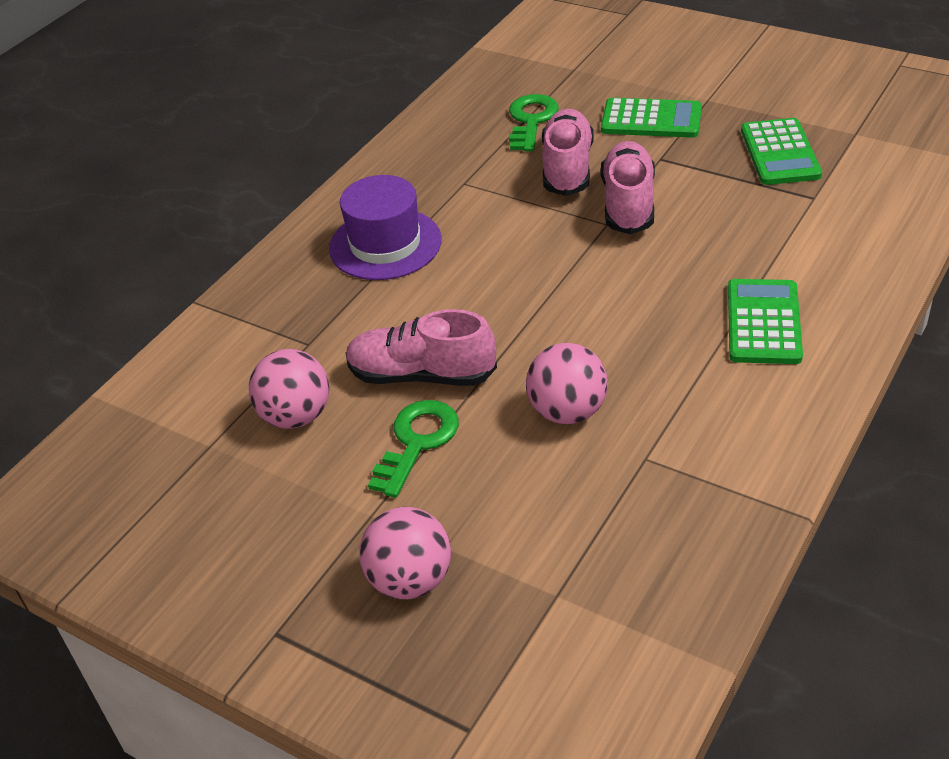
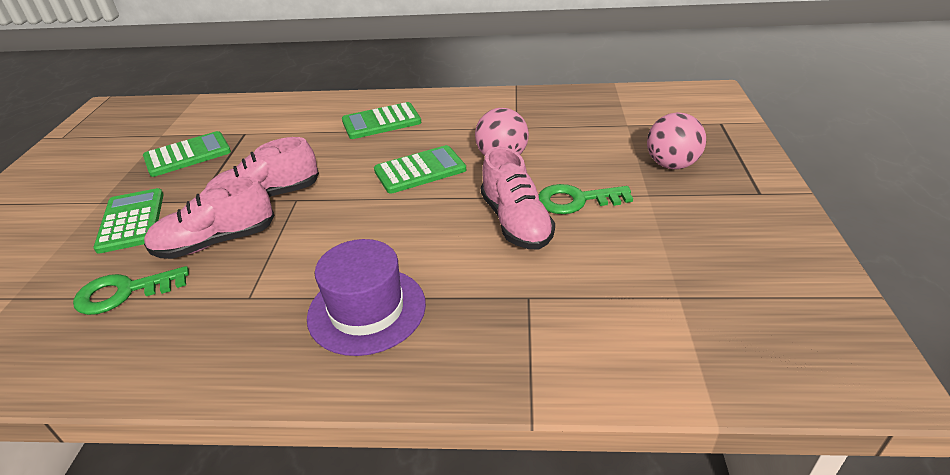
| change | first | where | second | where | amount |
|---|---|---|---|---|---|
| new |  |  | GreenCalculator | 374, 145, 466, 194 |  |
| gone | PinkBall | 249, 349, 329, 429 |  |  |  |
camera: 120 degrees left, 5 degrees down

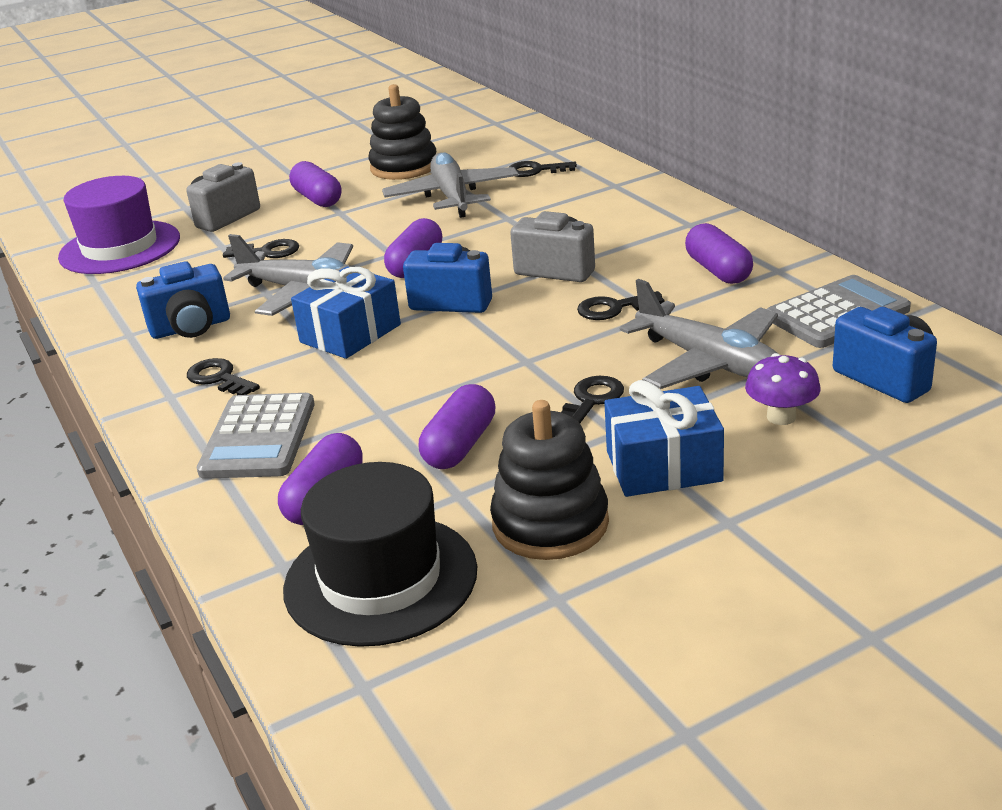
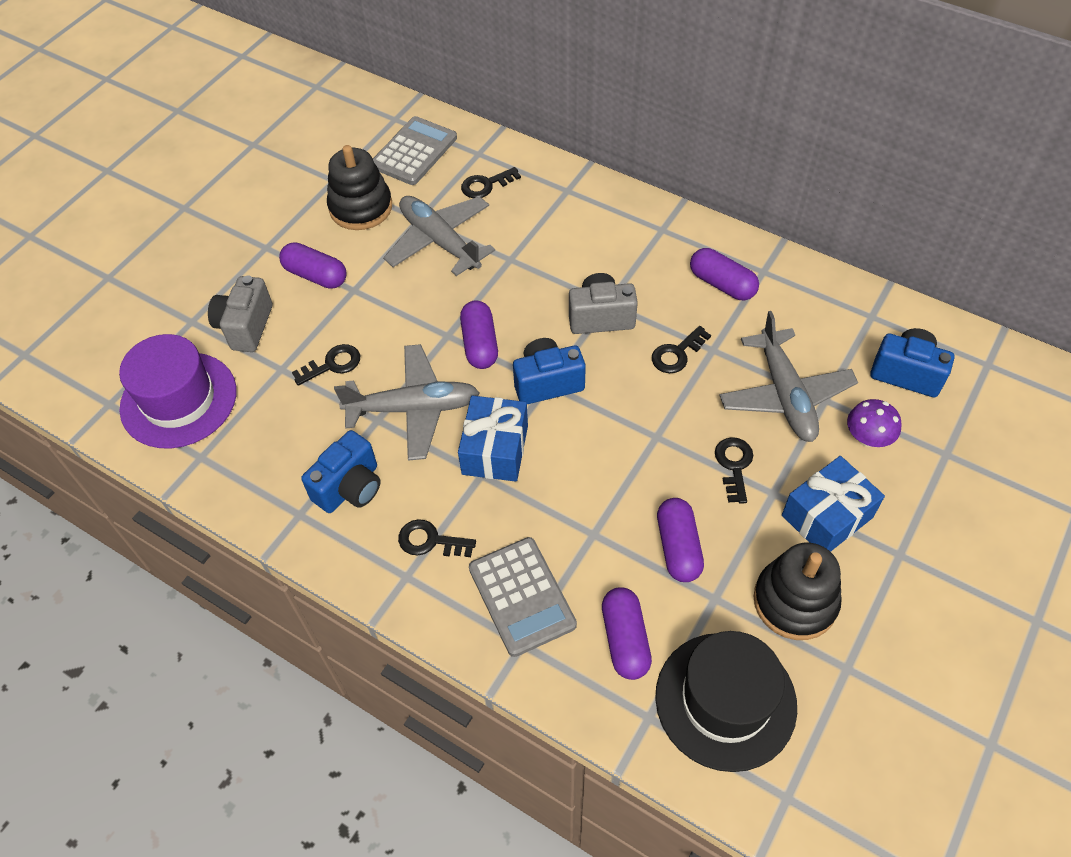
| change | first | where | second | where | amount |
|---|---|---|---|---|---|
| shifted | GreyCalculator | 767, 275, 911, 348 |  | 373, 116, 457, 185 |  |
| rotated | GreyPlane | 620, 279, 778, 389 |  | 719, 311, 858, 442 | 60 degrees clockwise |
camera: 30 degrees left, 25 degrees up

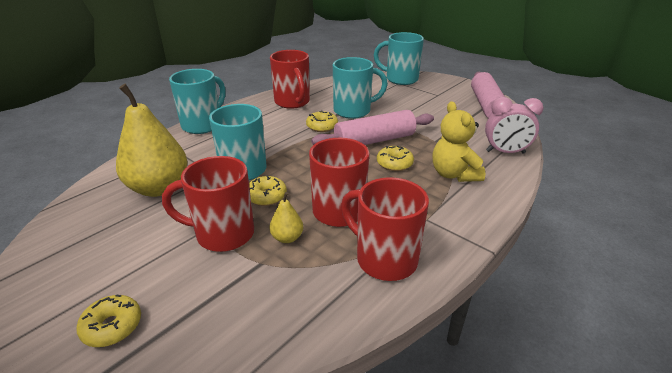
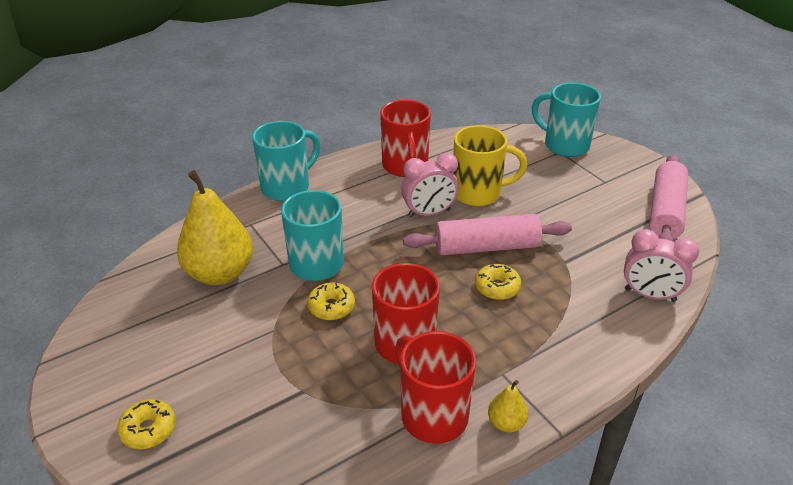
| change | first | where | second | where | amount |
|---|---|---|---|---|---|
| swapped | YellowDonut | 306, 110, 338, 132 | PinkClock | 401, 153, 459, 218 |  |
| repainted | TurquoiseMug | 333, 57, 388, 119 | YellowMug | 453, 125, 527, 206 |  |
| shifted | YellowPear | 270, 192, 303, 243 |  | 488, 380, 528, 432 |  |
| gone | RedMug | 162, 156, 254, 252 |  |  |  |
| gone | YellowTeddyBear | 433, 101, 486, 182 |  |  |  |
camera: 15 degrees right, 5 degrees up

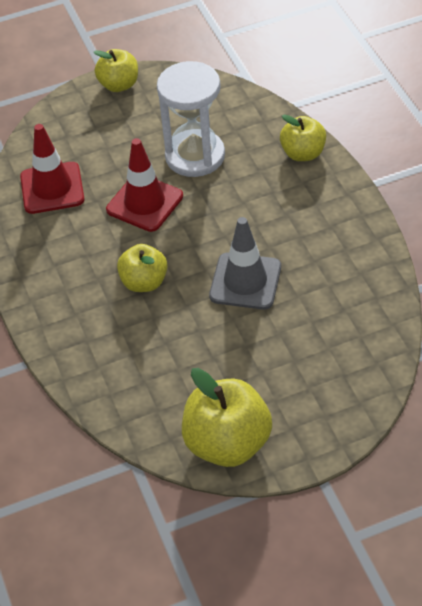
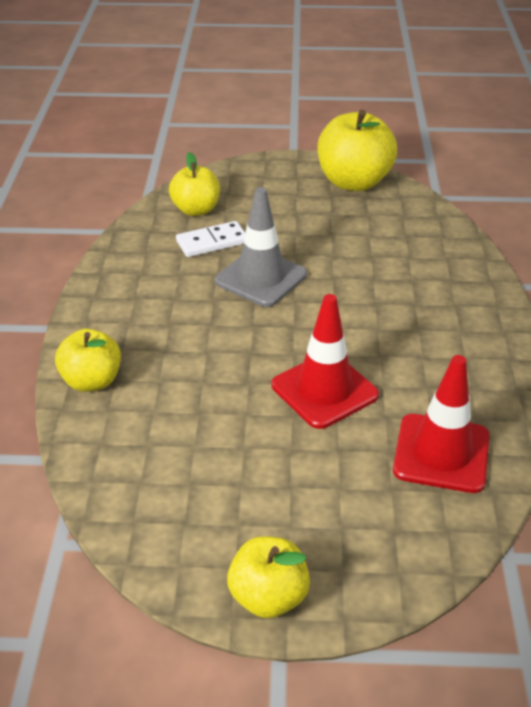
| change | first | where | second | where | amount |
|---|---|---|---|---|---|
| shifted | YellowApple | 117, 244, 168, 292 |  | 169, 152, 220, 216 |  |
| new |  |  | WhiteDomino | 176, 221, 245, 257 |  |
| gone | WhiteHourglass | 157, 61, 225, 177 |  |  |  |
camera: 160 degrees left, 10 degrees down

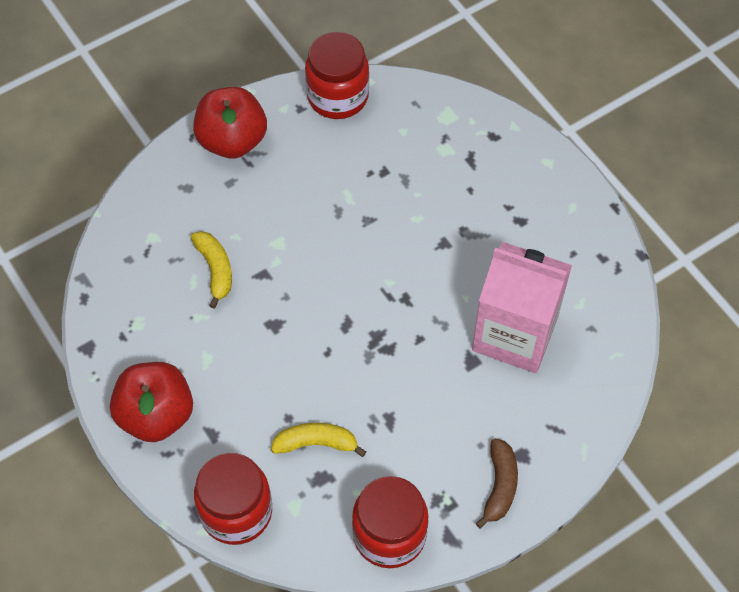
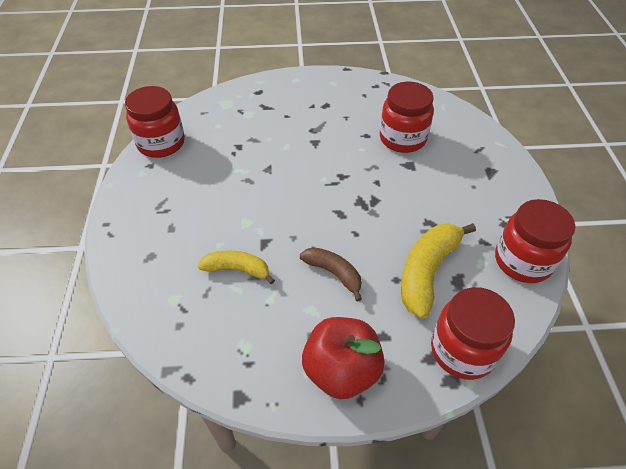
| change | first | where | second | where | amount |
|---|---|---|---|---|---|
| shifted | BrownBanana | 476, 438, 518, 529 |  | 300, 247, 362, 302 |  |
| swapped | PinkCarton | 472, 242, 572, 373 | RedJar | 380, 82, 434, 153 |  |
| scaled | YellowBanana | 271, 423, 366, 457 |  | 401, 223, 476, 318 | x1.62 |
| gone | RedApple | 193, 87, 267, 158 |  |  |  |
camera: 60 degrees left, 10 degrees down

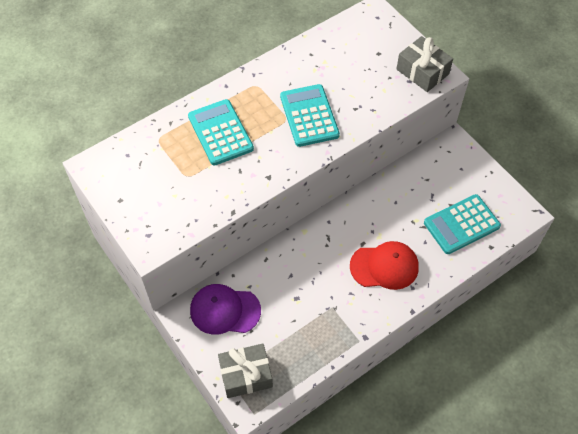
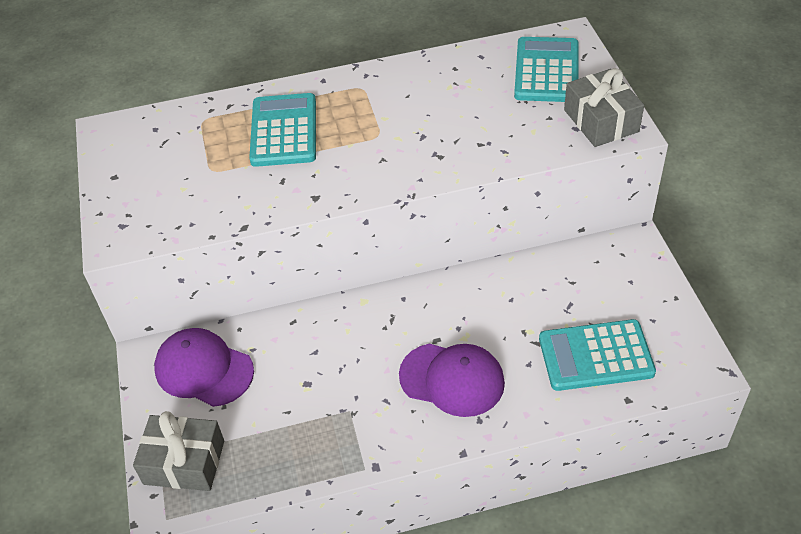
| change | first | where | second | where | amount |
|---|---|---|---|---|---|
| repainted | RedCap | 350, 241, 419, 290 | PurpleCap | 399, 344, 505, 417 |  |
| shifted | TurquoiseCalculator | 280, 84, 340, 147 |  | 514, 37, 579, 102 |  |
camera: 25 degrees right, 10 degrees down

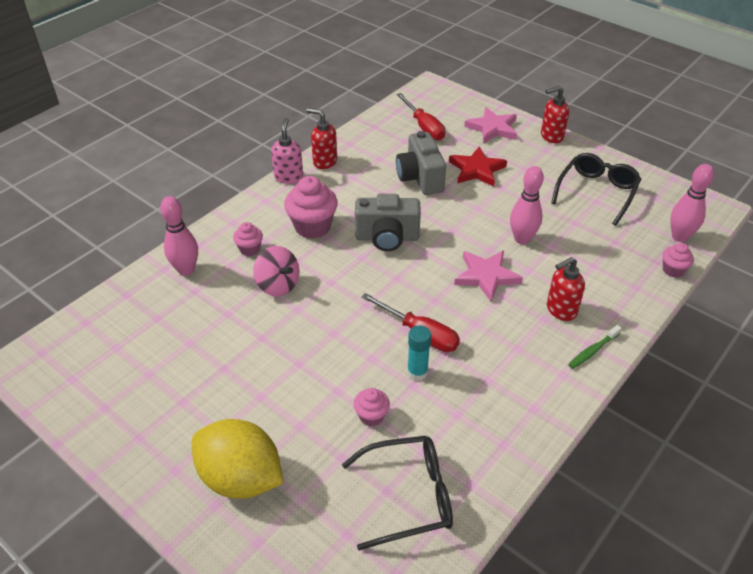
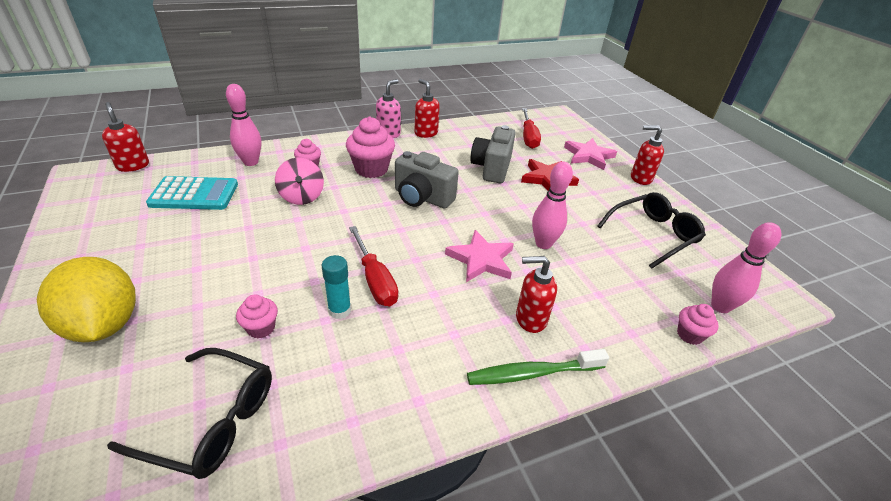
| change | first | where | second | where | amount |
|---|---|---|---|---|---|
| new |  |  | RedSoapDispenser | 102, 102, 149, 172 |  |
| new |  |  | TurquoiseCalculator | 146, 176, 238, 210 |  |
| scaled | GreenToothbrush | 568, 325, 622, 369 |  | 467, 349, 609, 385 | x1.62 |
camera: 25 degrees right, 5 degrees down

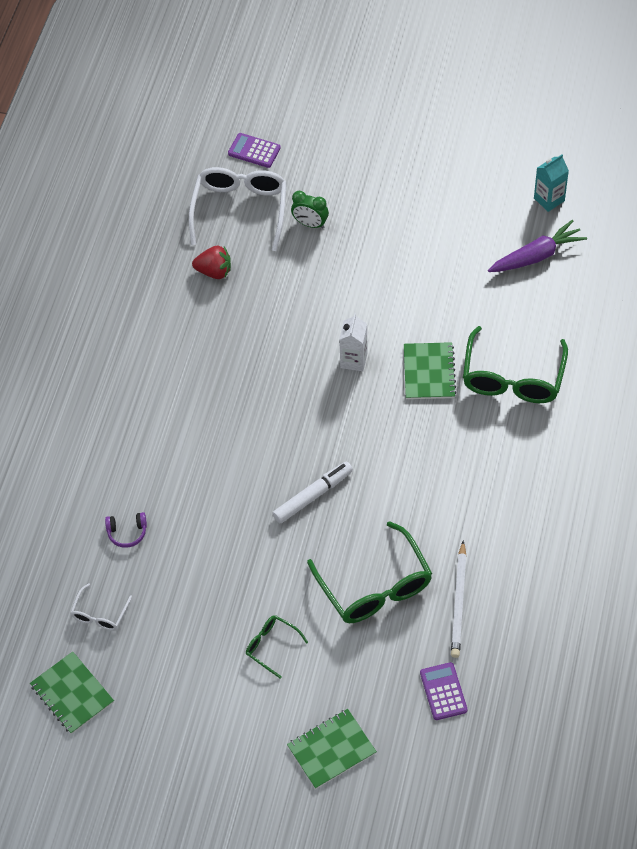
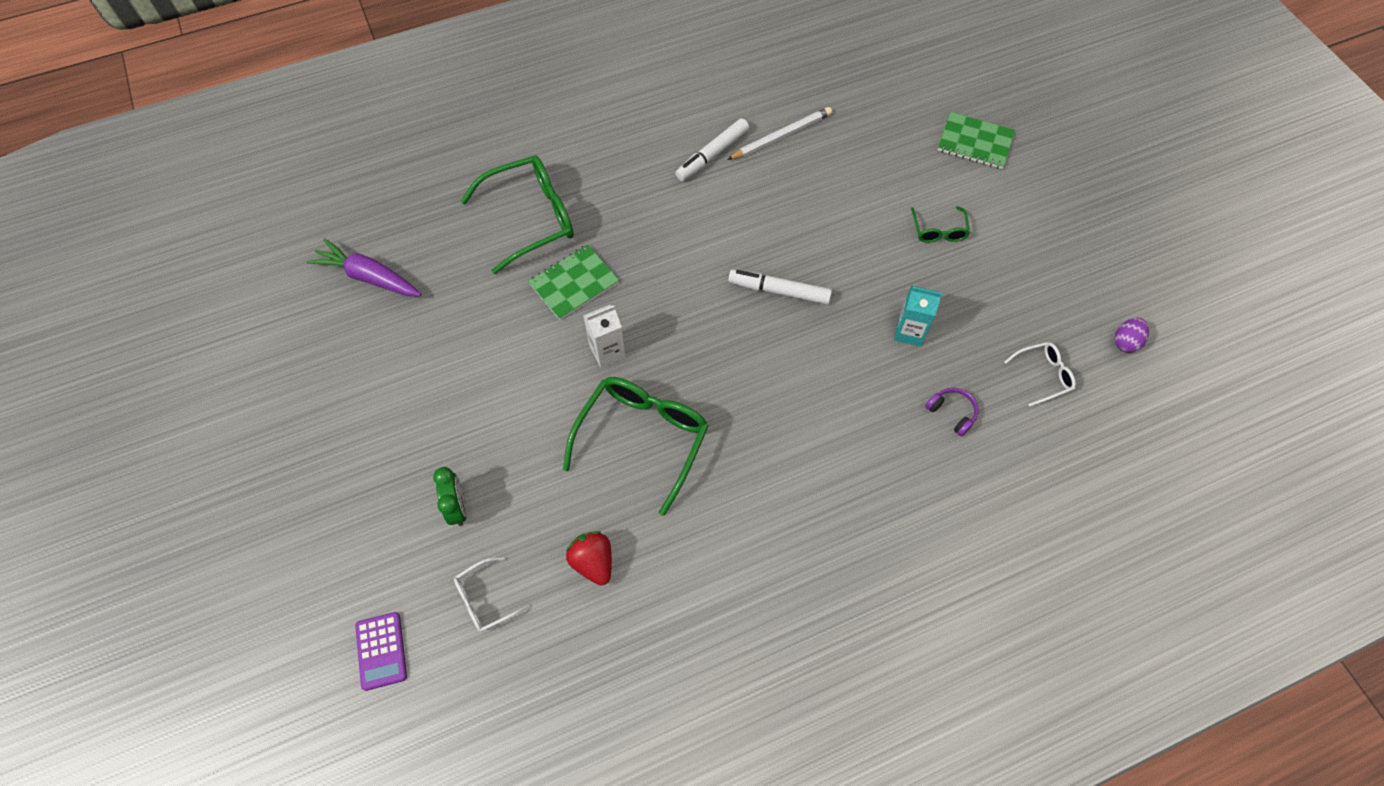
| change | first | where | second | where | amount |
|---|---|---|---|---|---|
| scaled | WhiteGlasses | 189, 167, 287, 251 |  | 454, 557, 529, 632 | x0.49 |
| shifted | GreenGlasses | 307, 521, 432, 623 |  | 563, 377, 709, 516 |  |
| new |  |  | WhiteMarker | 675, 118, 749, 181 |  |
| shifted | TurquoiseCarton | 534, 154, 569, 212 |  | 894, 286, 942, 347 |  |
| swapped | GreenNotebook | 30, 652, 114, 734 | PurpleEgg | 1114, 318, 1149, 353 |  |
| gone | PurpleCalculator | 420, 662, 468, 720 |  |  |  |
camera: 130 degrees left, 5 degrees up

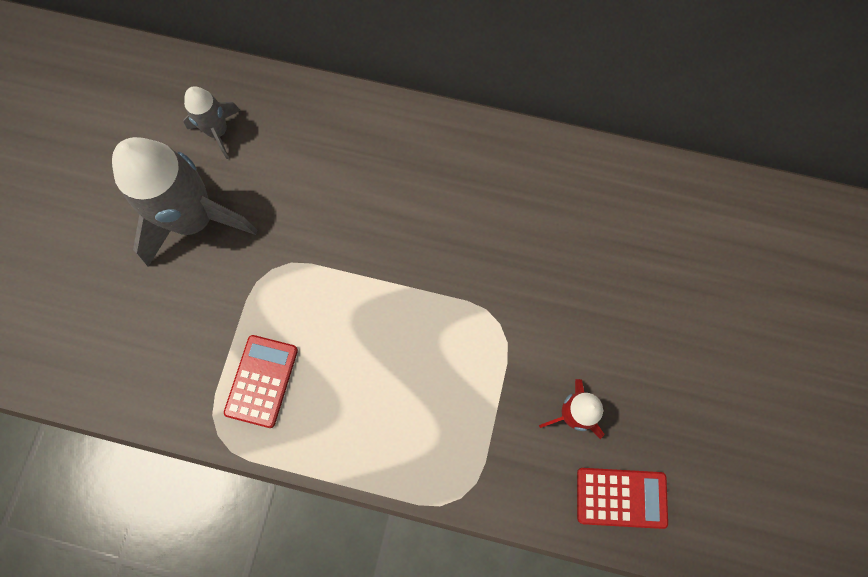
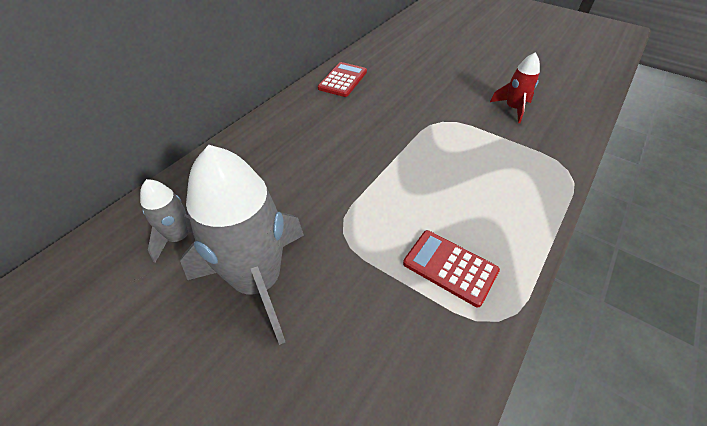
| change | first | where | second | where | amount |
|---|---|---|---|---|---|
| shifted | RedCalculator | 577, 468, 668, 529 |  | 318, 62, 367, 97 |  |
camera: 70 degrees left, 25 degrees down

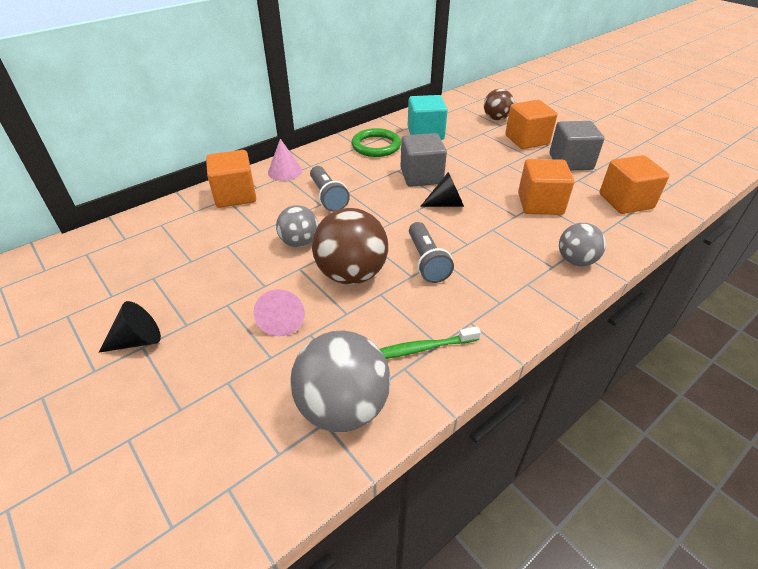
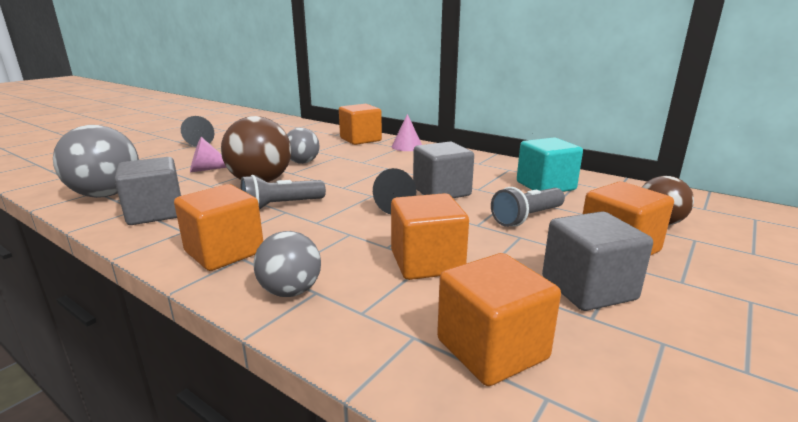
| change | first | where | second | where | amount |
|---|---|---|---|---|---|
| swapped | GreenToothbrush | 380, 326, 481, 359 | GreyCube | 115, 157, 181, 225 |  |
| new |  |  | OrangeCube | 174, 184, 263, 271 |  |
| shifted | GreyFlashlight | 310, 166, 350, 212 |  | 491, 187, 565, 227 |  |
| gone | GreenRing | 352, 128, 401, 157 |  |  |  |
camera: 75 degrees right, 20 degrees down

